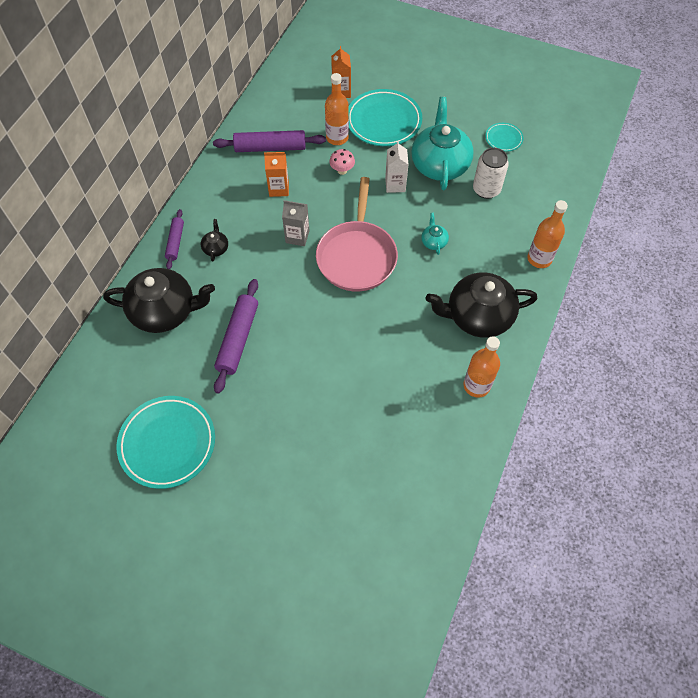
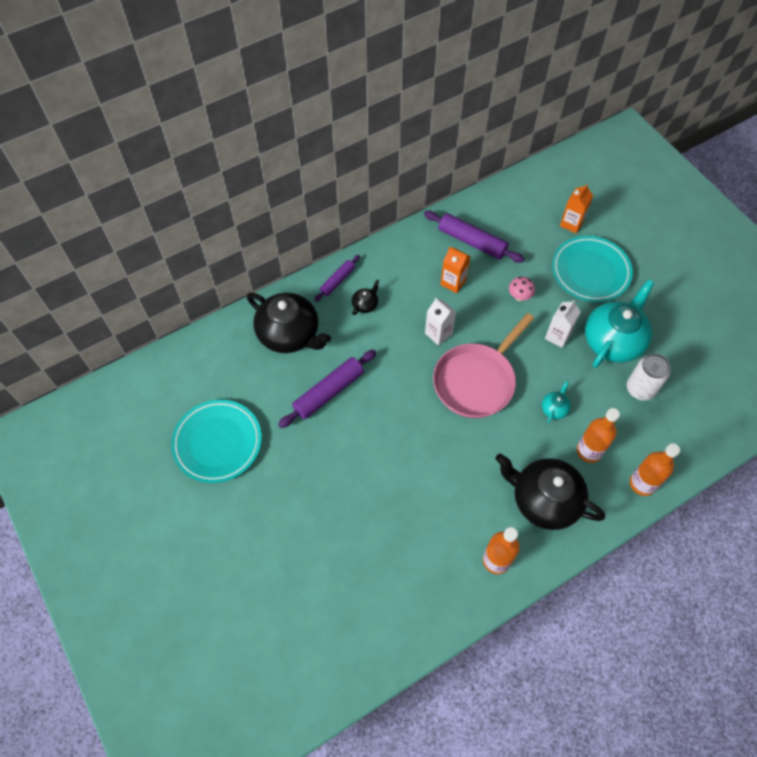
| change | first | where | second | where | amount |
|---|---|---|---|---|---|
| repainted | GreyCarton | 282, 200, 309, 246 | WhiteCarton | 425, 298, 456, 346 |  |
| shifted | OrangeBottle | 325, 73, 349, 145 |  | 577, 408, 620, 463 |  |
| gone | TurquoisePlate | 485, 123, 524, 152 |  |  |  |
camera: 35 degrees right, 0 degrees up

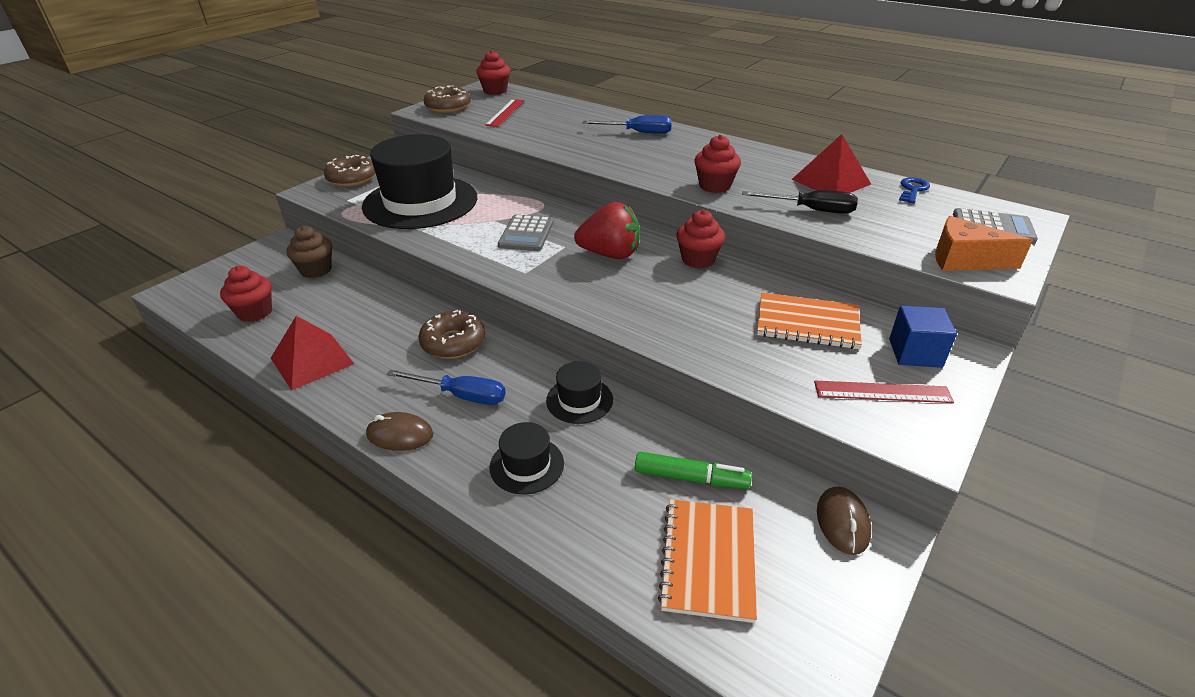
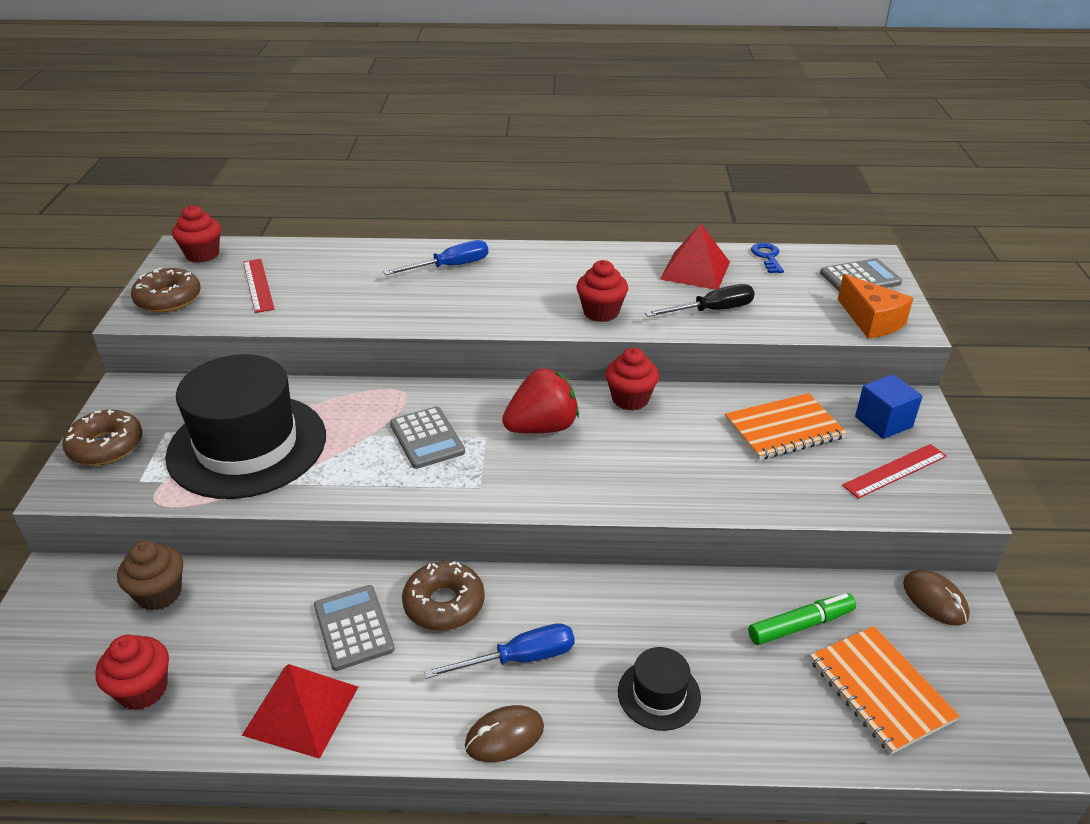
| change | first | where | second | where | amount |
|---|---|---|---|---|---|
| new |  |  | GreyCalculator | 314, 585, 395, 671 |  |
| rotated | OrangeCheese | 935, 216, 1033, 271 |  | 838, 274, 913, 339 | 105 degrees counterclockwise |
| gone | BlackHat | 546, 361, 613, 424 |  |  |  |
camera: 35 degrees left, 0 degrees up

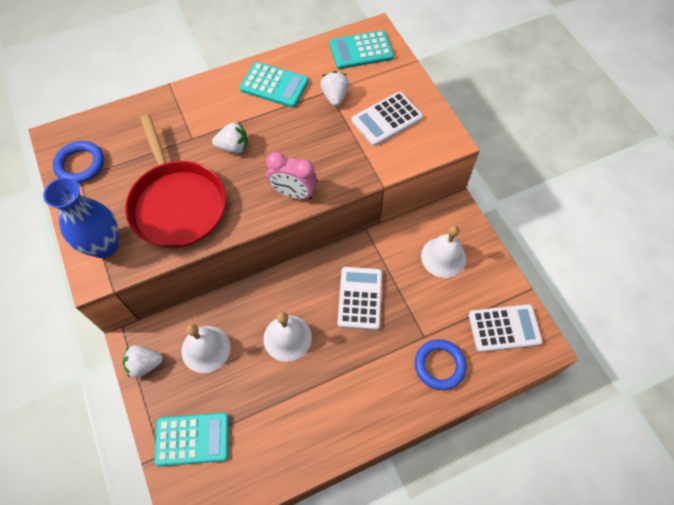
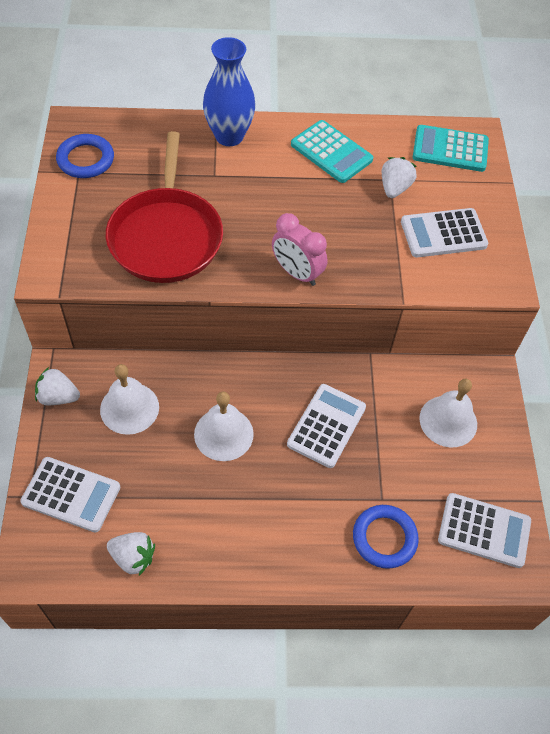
| change | first | where | second | where | amount |
|---|---|---|---|---|---|
| repainted | TurquoiseCalculator | 154, 413, 229, 466 | WhiteCalculator | 20, 457, 120, 532 |  |
| shifted | WhiteStrawberry | 212, 123, 248, 154 |  | 107, 532, 155, 576 |  |
| shifted | BlueVase | 43, 177, 119, 258 |  | 203, 37, 256, 146 |  |
camera: 20 degrees right, 5 degrees down

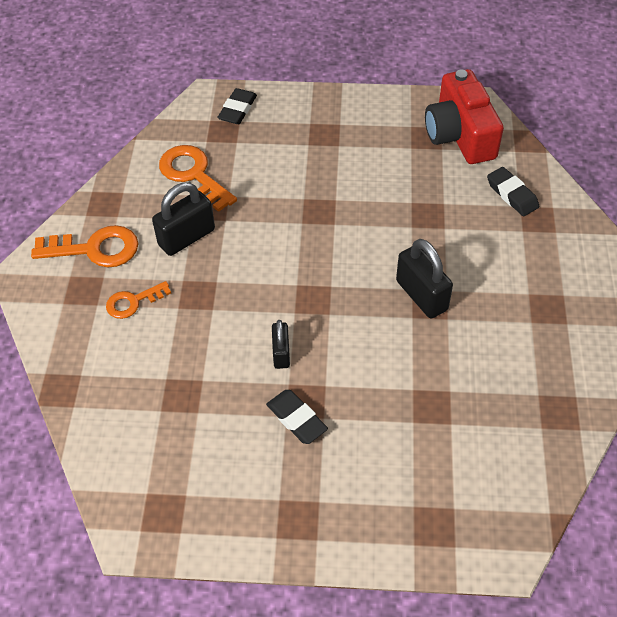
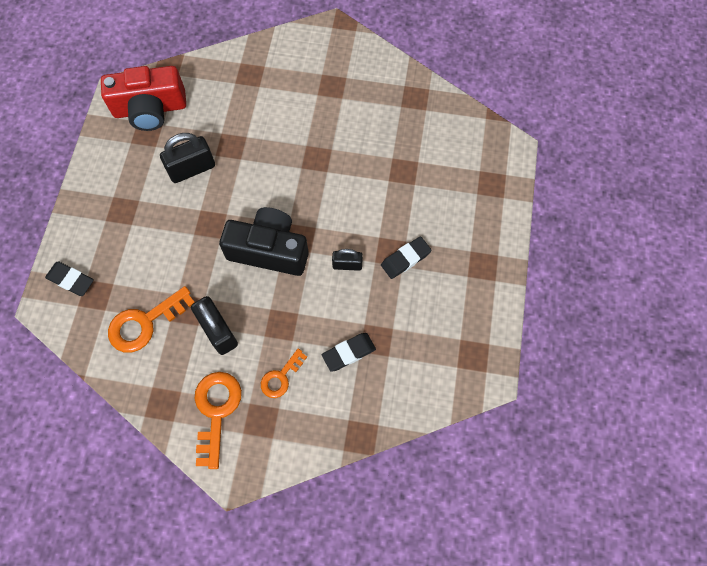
| change | first | where | second | where | amount |
|---|---|---|---|---|---|
| shifted | BlackPadlock | 396, 239, 453, 318 |  | 160, 133, 215, 183 |  |
| new |  |  | BlackCamera | 219, 207, 309, 276 |  |
| rotated | OrangeKey | 106, 281, 171, 319 |  | 261, 348, 307, 398 | 60 degrees clockwise |
| shifted | BlackEraser | 487, 167, 539, 216 |  | 322, 333, 376, 372 |  |
camera: 85 degrees left, 15 degrees up

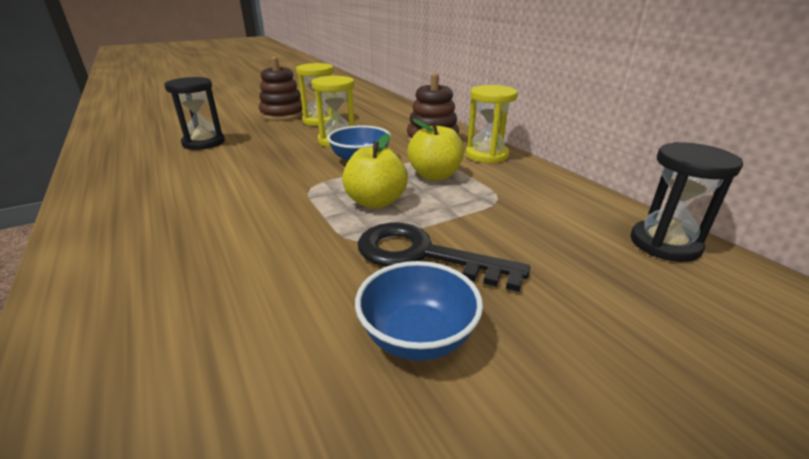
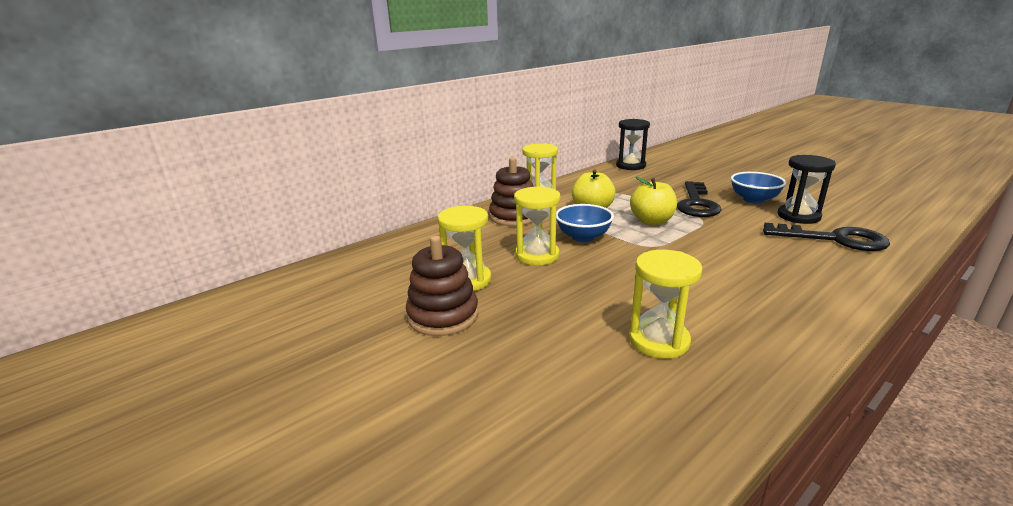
| change | first | where | second | where | amount |
|---|---|---|---|---|---|
| new |  |  | YellowHourglass | 629, 250, 702, 359 |  |
| new |  |  | BlackKey | 763, 223, 890, 251 |  |
| shifted | BlackHourglass | 164, 77, 225, 150 |  | 778, 155, 836, 224 |  |
camera: 100 degrees left, 5 degrees down

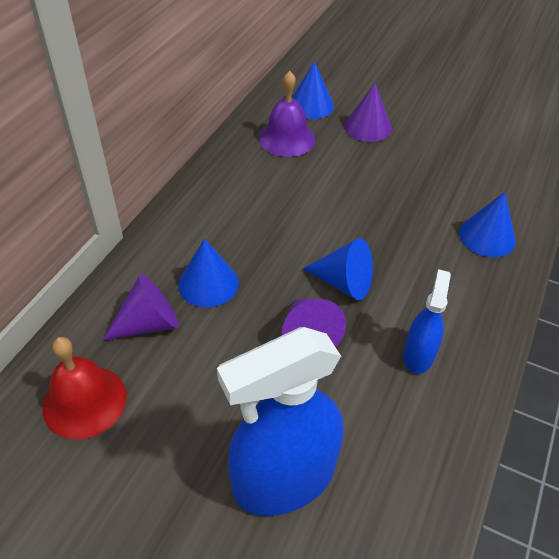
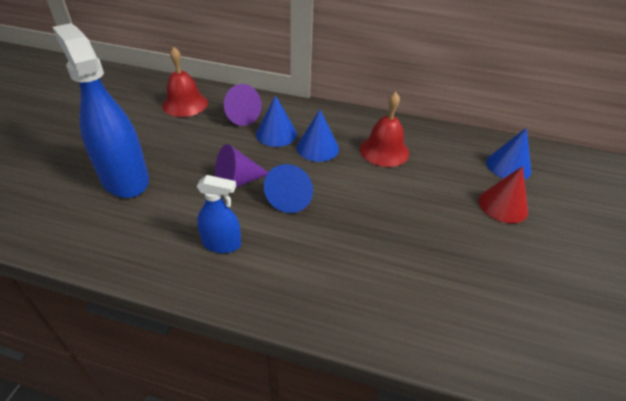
| change | first | where | second | where | amount |
|---|---|---|---|---|---|
| shifted | BlueCone | 459, 192, 516, 257 |  | 297, 110, 339, 162 |  |
| new |  |  | RedBell | 360, 92, 409, 167 |  |
| repainted | PurpleCone | 344, 83, 392, 142 | RedCone | 479, 166, 528, 223 |  |
| gone | PurpleBell | 259, 71, 315, 157 |  |  |  |
camera: 80 degrees right, 5 degrees down

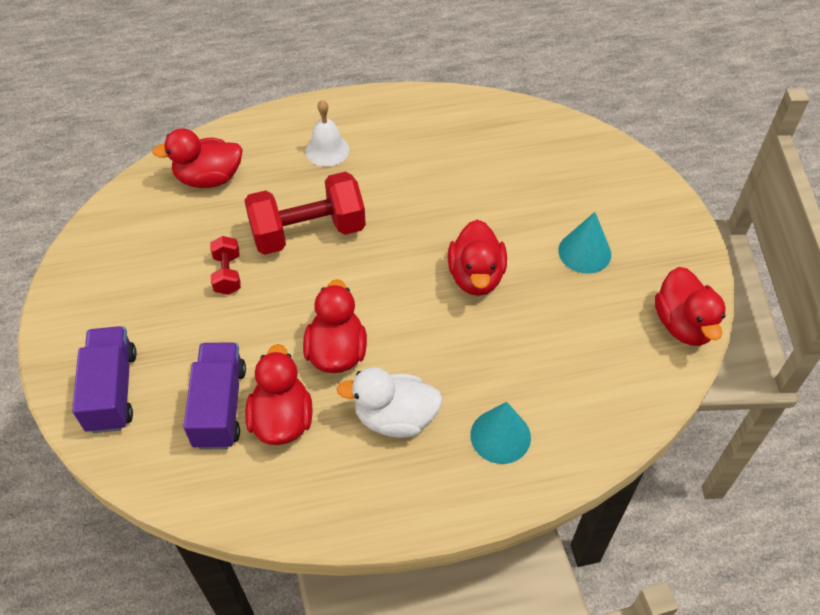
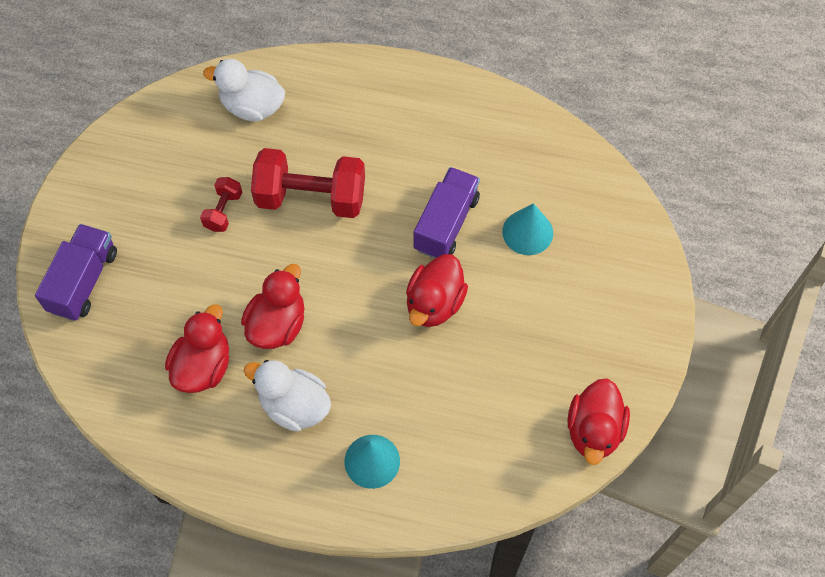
| change | first | where | second | where | amount |
|---|---|---|---|---|---|
| repainted | RedDuck | 152, 129, 243, 188 | WhiteDuck | 203, 59, 285, 121 |  |
| shifted | PurpleTruck | 183, 342, 246, 450 |  | 413, 167, 480, 258 |  |
| shifted | TurquoiseCone | 558, 212, 611, 274 |  | 502, 203, 553, 255 |  |
| gone | WhiteBell | 306, 100, 349, 166 |  |  |  |
camera: 25 degrees right, 10 degrees up

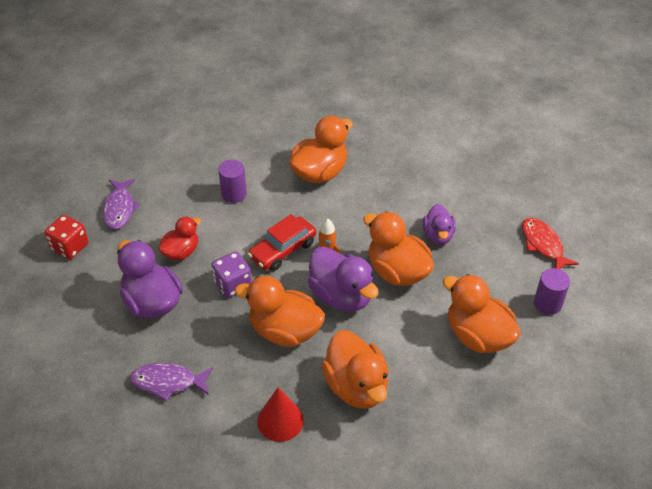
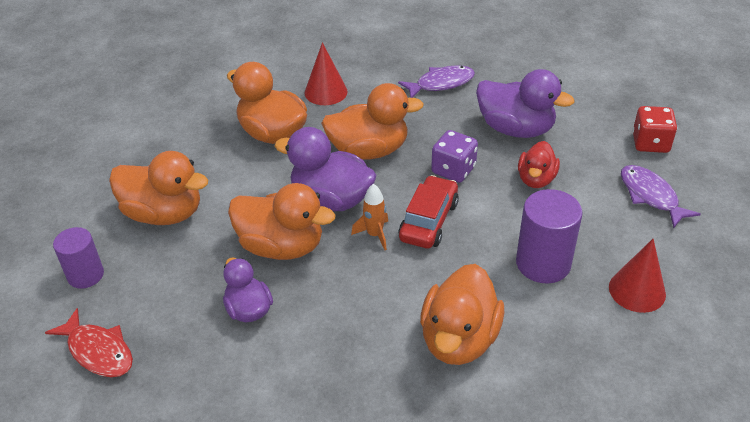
| change | first | where | second | where | amount |
|---|---|---|---|---|---|
| scaled | PurpleCylinder | 218, 160, 247, 203 |  | 516, 189, 583, 283 | x1.51 |
| new |  |  | RedCone | 609, 239, 666, 313 |  |
camera: 155 degrees right, 5 degrees down

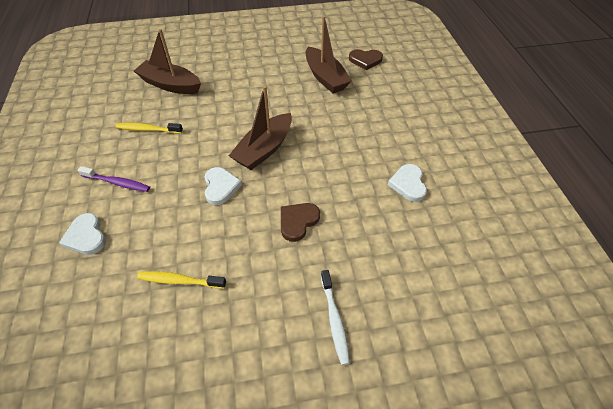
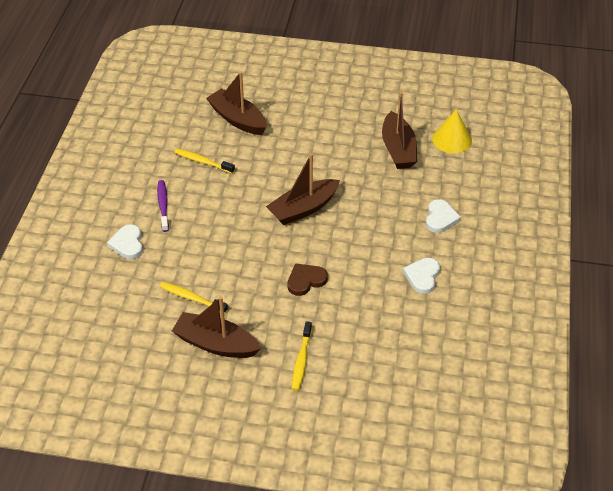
| change | first | where | second | where | amount |
|---|---|---|---|---|---|
| rotated | PurpleToothbrush | 78, 166, 150, 192 |  | 157, 180, 169, 232 | 135 degrees counterclockwise |
| new |  |  | BrownBoat | 172, 296, 262, 358 |  |
| repainted | WhiteToothbrush | 321, 270, 350, 365 | YellowToothbrush | 292, 321, 312, 391 |  |
| shifted | WhiteHeart | 205, 167, 242, 205 |  | 426, 199, 461, 233 |  |
| swapped | BrownHeart | 349, 49, 383, 70 | YellowCone | 432, 109, 472, 153 |  |
camera: 20 degrees right, 5 degrees down

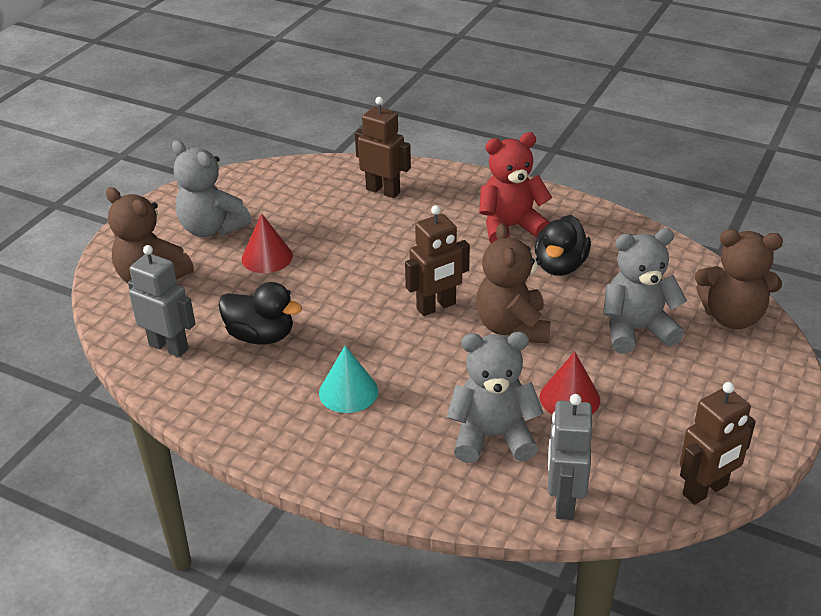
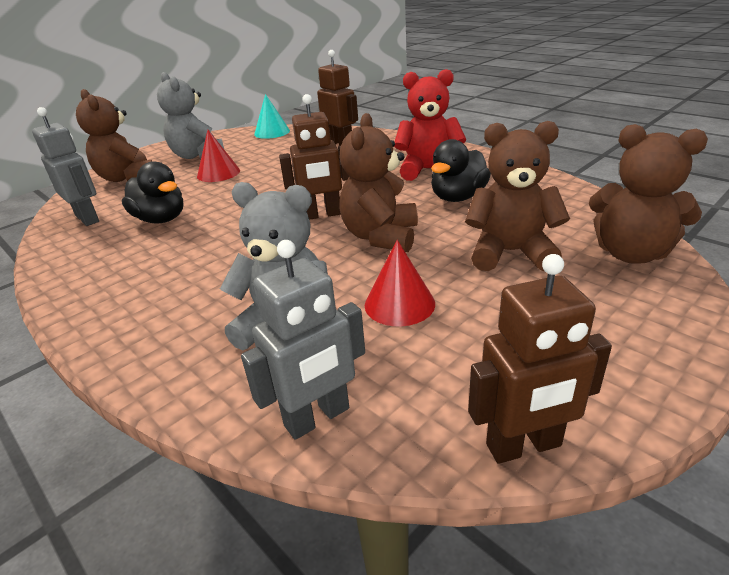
| change | first | where | second | where | amount |
|---|---|---|---|---|---|
| rotated | GreyRobot | 548, 394, 592, 520 |  | 241, 240, 365, 440 | 150 degrees counterclockwise |
| shifted | TurquoiseCone | 319, 346, 378, 413 |  | 254, 94, 290, 139 |  |
| repainted | GreyTeddyBear | 603, 228, 687, 354 | BrownTeddyBear | 465, 121, 570, 271 |  |
camera: 20 degrees right, 5 degrees down

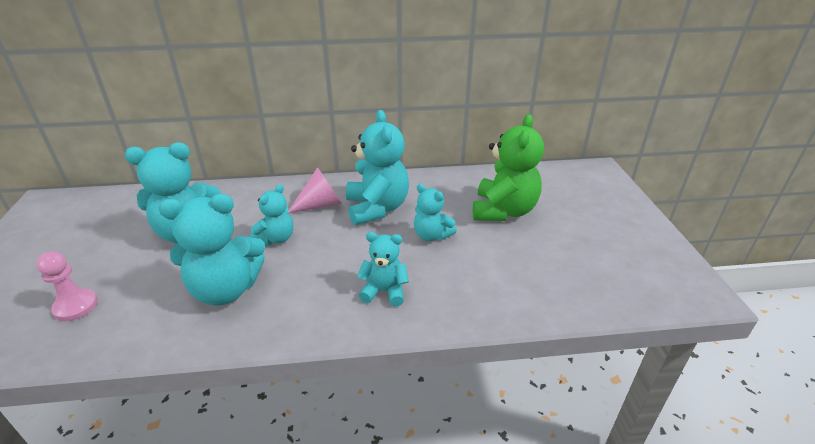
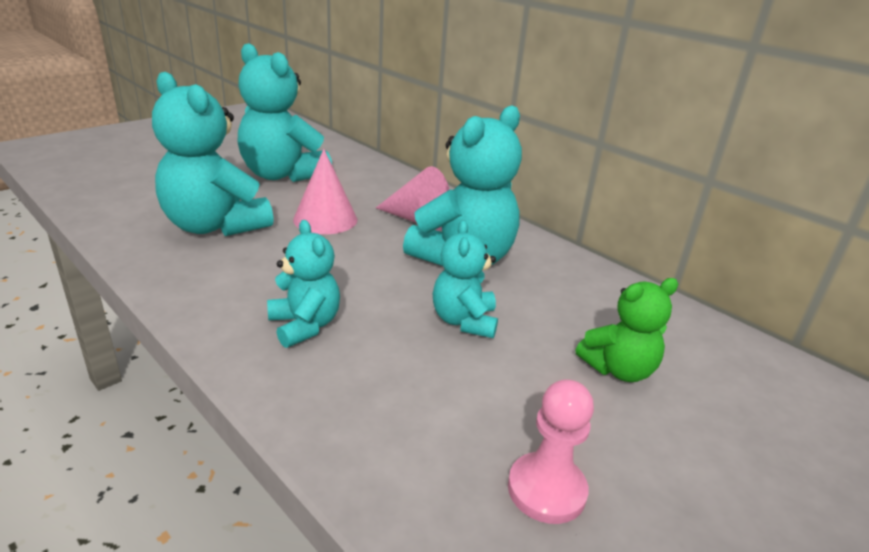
| change | first | where | second | where | amount |
|---|---|---|---|---|---|
| swapped | TurquoiseTeddyBear | 250, 184, 293, 245 | PinkCone | 293, 149, 357, 234 |  |
| shifted | PinkPawn | 36, 251, 98, 321 |  | 508, 379, 594, 524 |  |
| scaled | GreenTeddyBear | 473, 114, 544, 221 |  | 576, 278, 678, 382 | x0.57 |
camera: 50 degrees right, 5 degrees down

